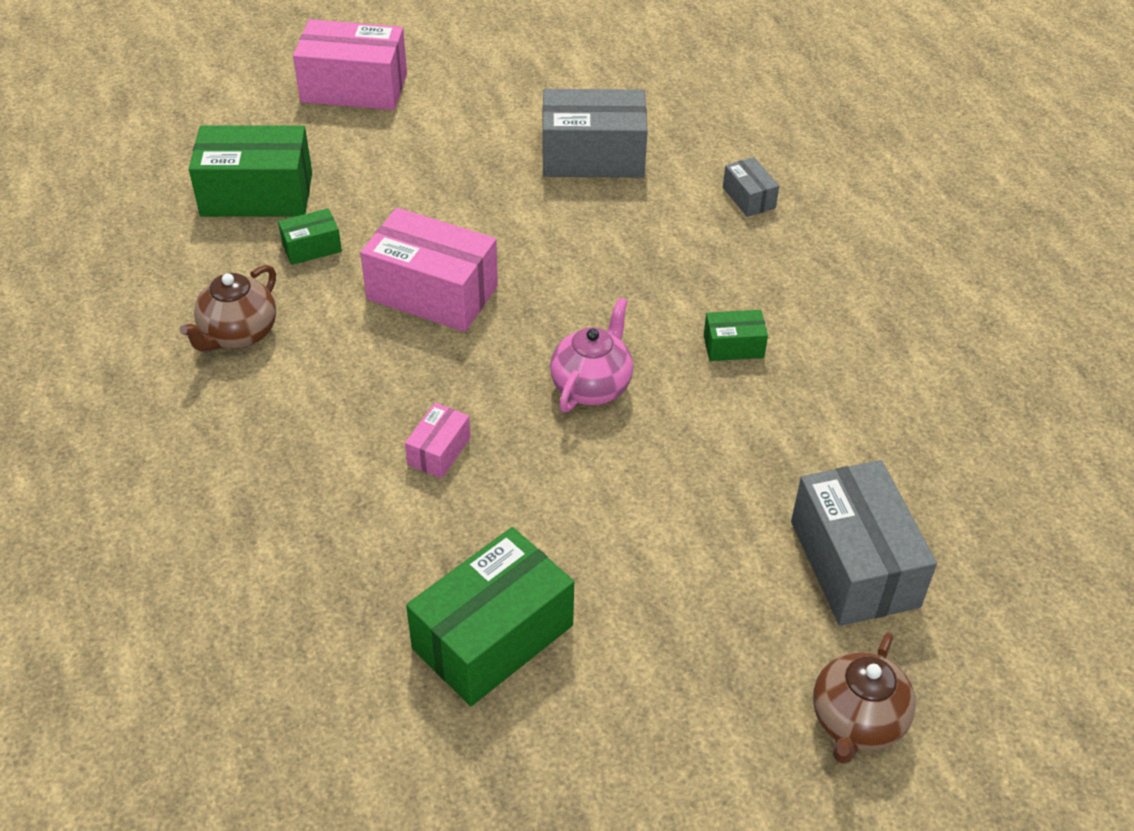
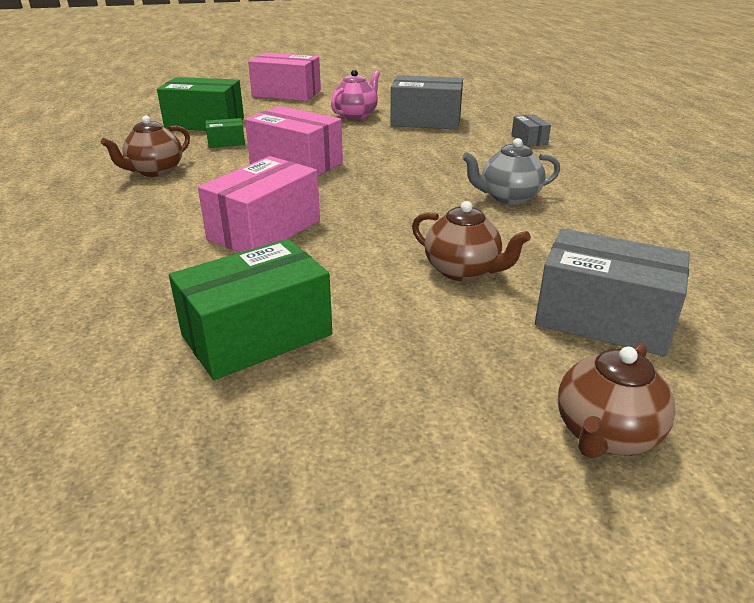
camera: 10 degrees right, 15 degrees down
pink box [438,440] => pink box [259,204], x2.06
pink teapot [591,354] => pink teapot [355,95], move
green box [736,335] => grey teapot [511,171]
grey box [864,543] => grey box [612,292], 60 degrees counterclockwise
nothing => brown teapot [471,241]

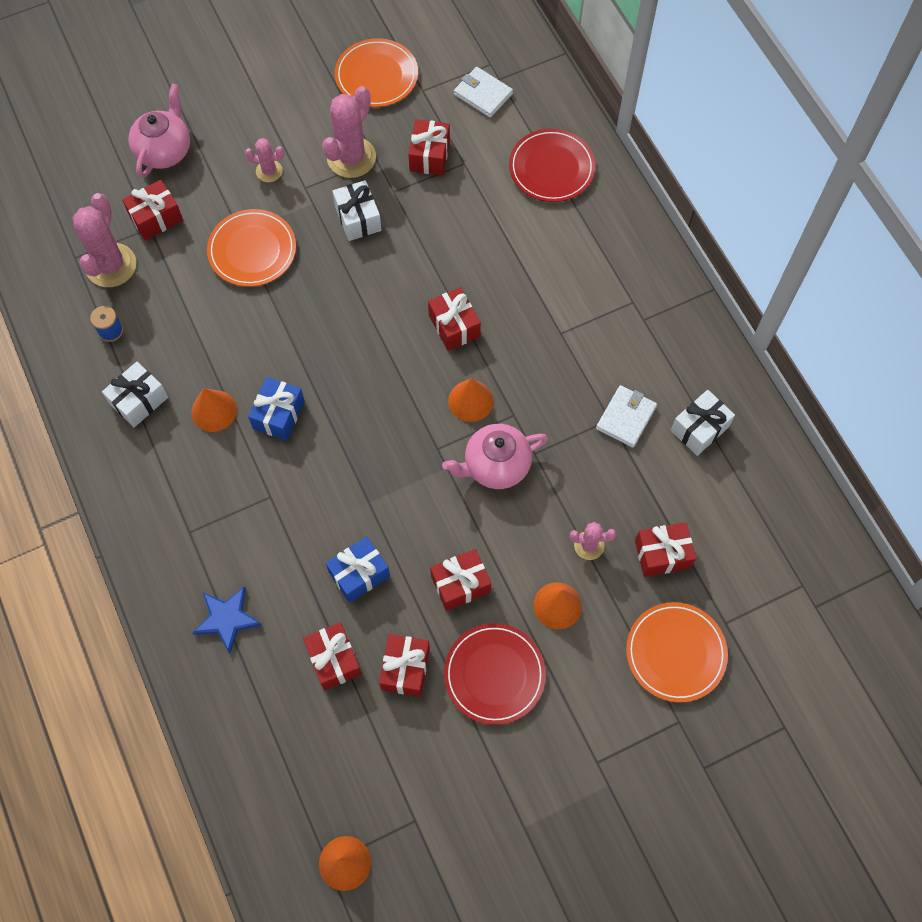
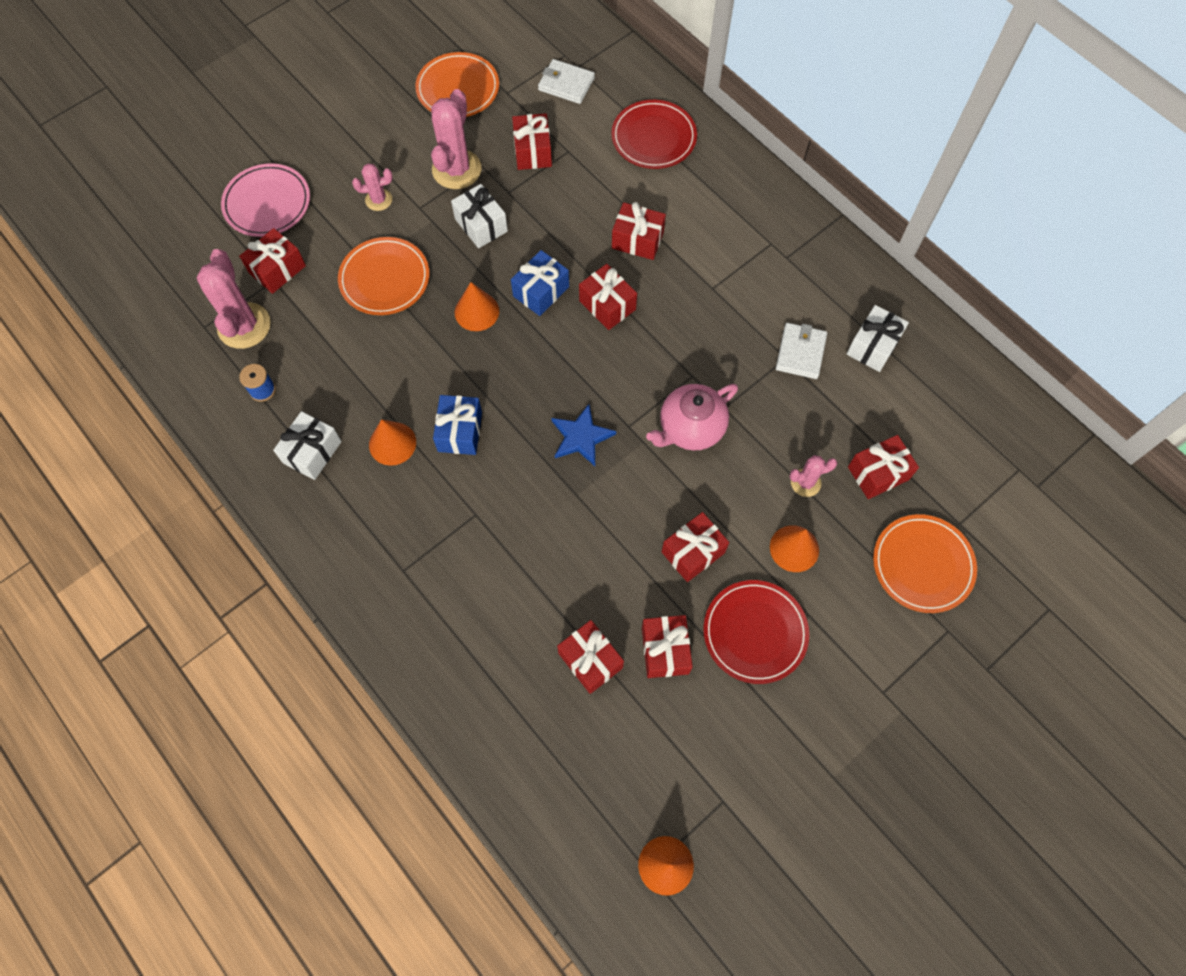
camera: 15 degrees left, 0 degrees up
pink teapot [159,131] => pink plate [265,200]
blue star [227,620] => blue star [583,435], move
blue gift [358,569] => blue gift [540,283], move
orange cone [471,400] => orange cone [477,306], move
nothing => red gift [639,231]

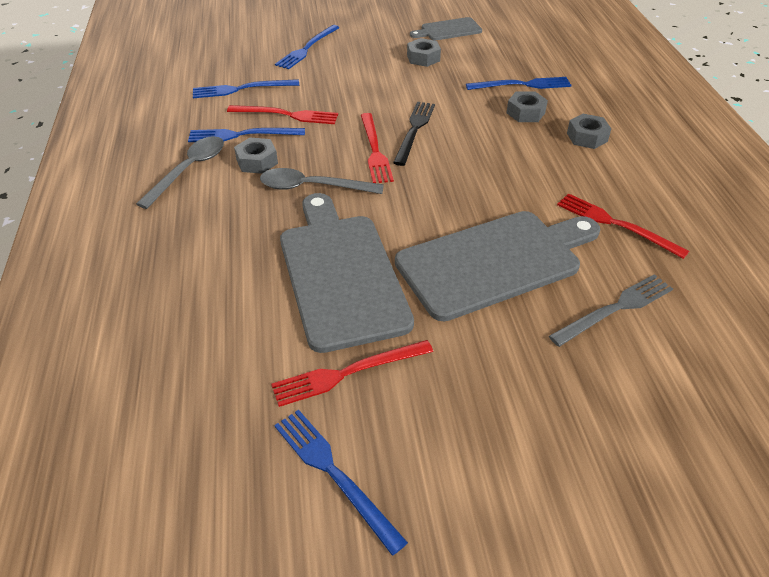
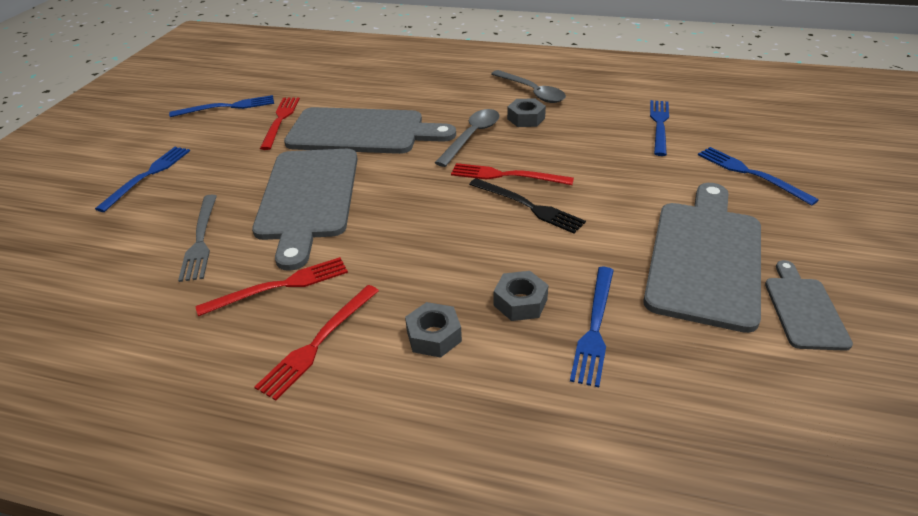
camera: 115 degrees right, 5 degrees down
blue fork [246,135] => blue fork [142,179], move
red fork [282,114] => red fork [316,343], move
grey nut [424,52] => grey cutting board [702,258]

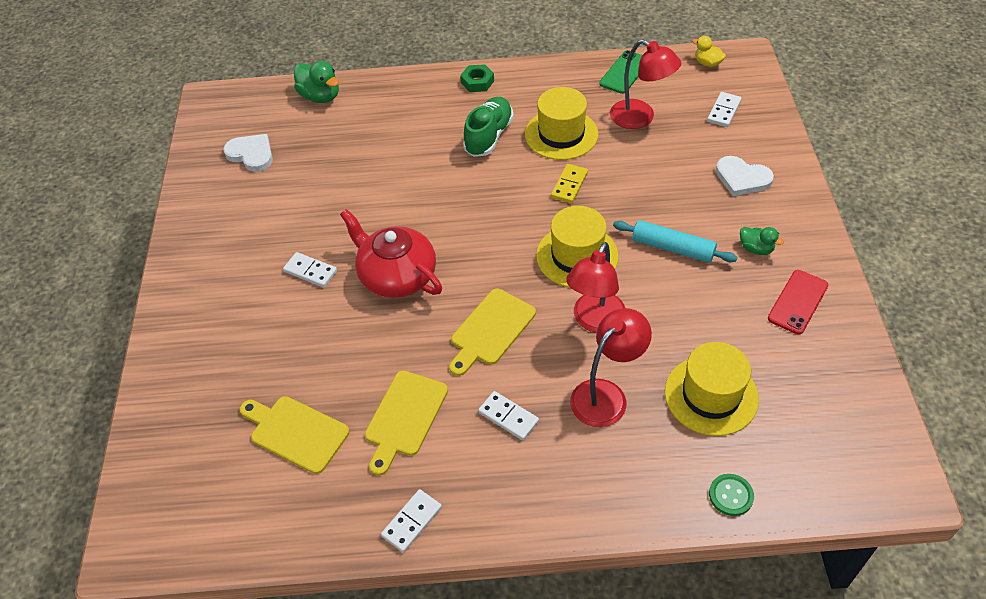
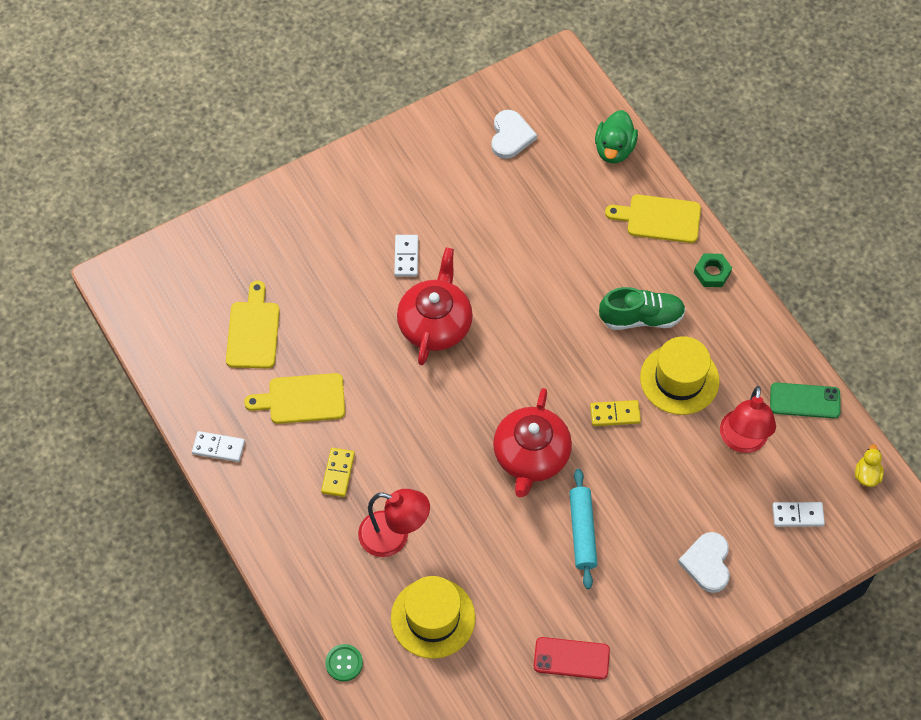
camera: 60 degrees right, 10 degrees up
yellow cutting board [492,332] => yellow cutting board [653,219], move
white domino [508,415] => yellow domino [338,472]
yellow hat [577,246] => red teapot [532,442]
red lamp [595,287] => nothing
green duck [762,241] => nothing

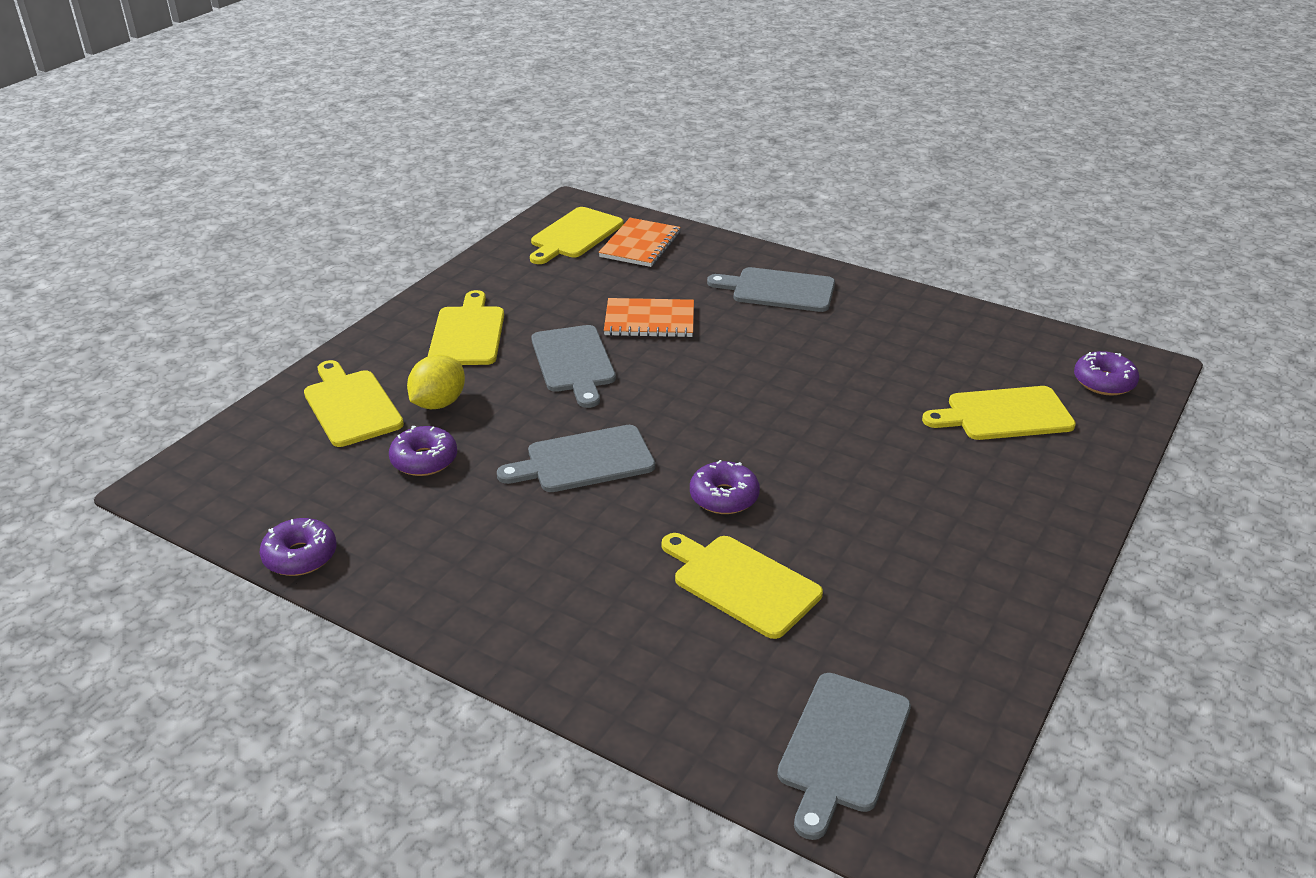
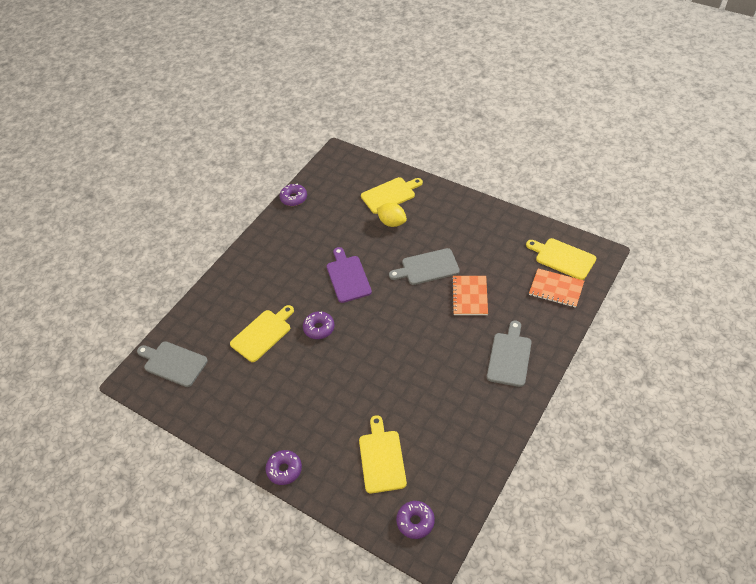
camera: 95 degrees right, 15 degrees up
purple donut [423,451] => purple donut [284,467], move
yellow cutting board [466,327] => nothing
grey cutting board [576,458] => purple cutting board [349,275]

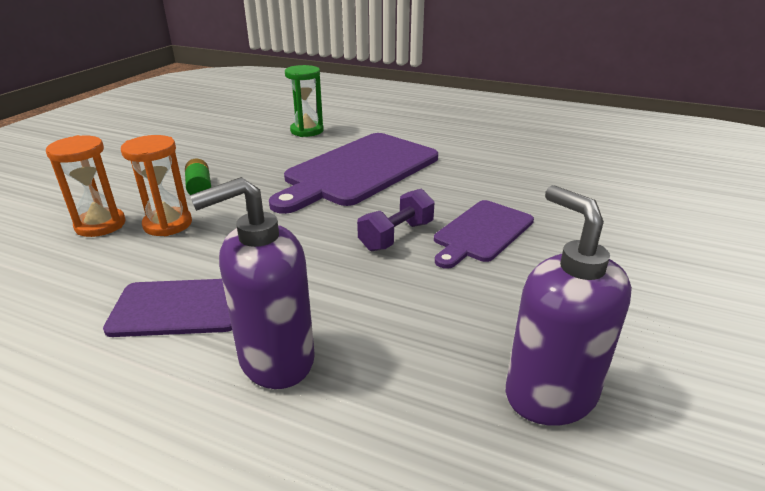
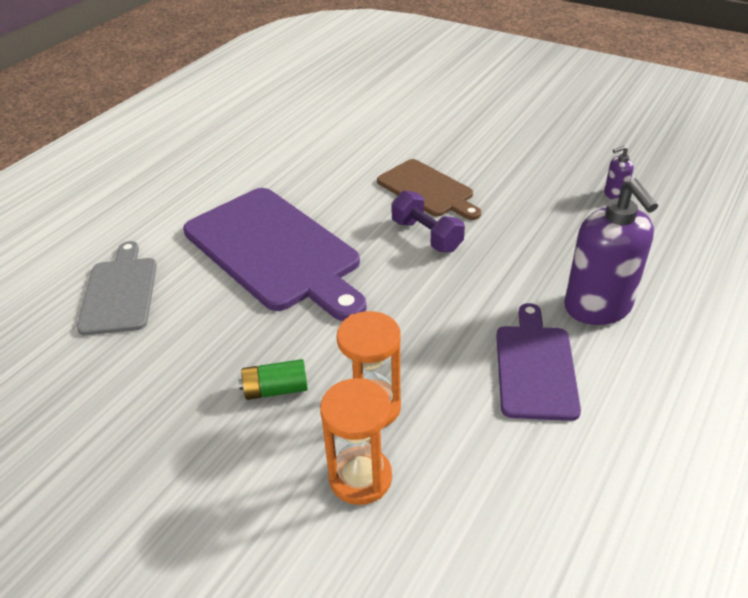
camera: 80 degrees left, 10 degrees up
green hourglass [304,101] => grey cutting board [117,288]
purple cutting board [484,234] => brown cutting board [429,189]
purple soap dispenser [569,305] => purple soap dispenser [619,172], x0.43

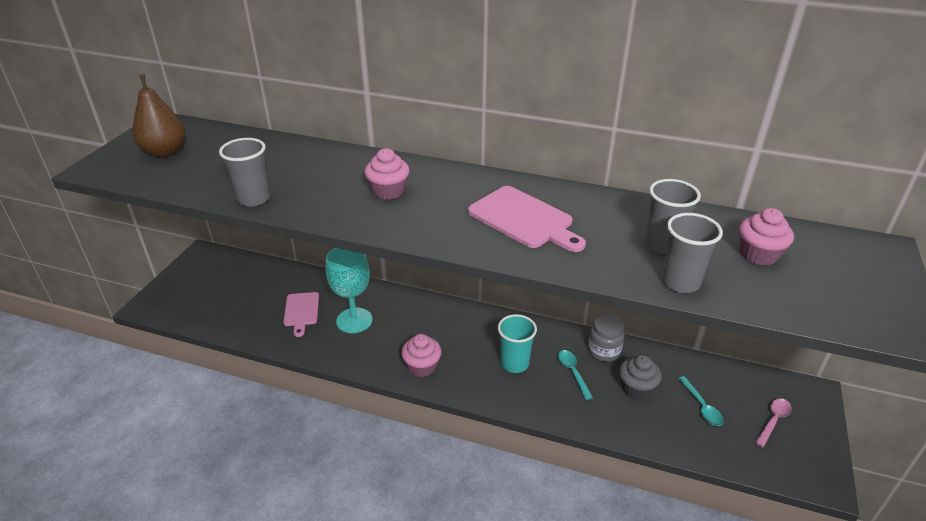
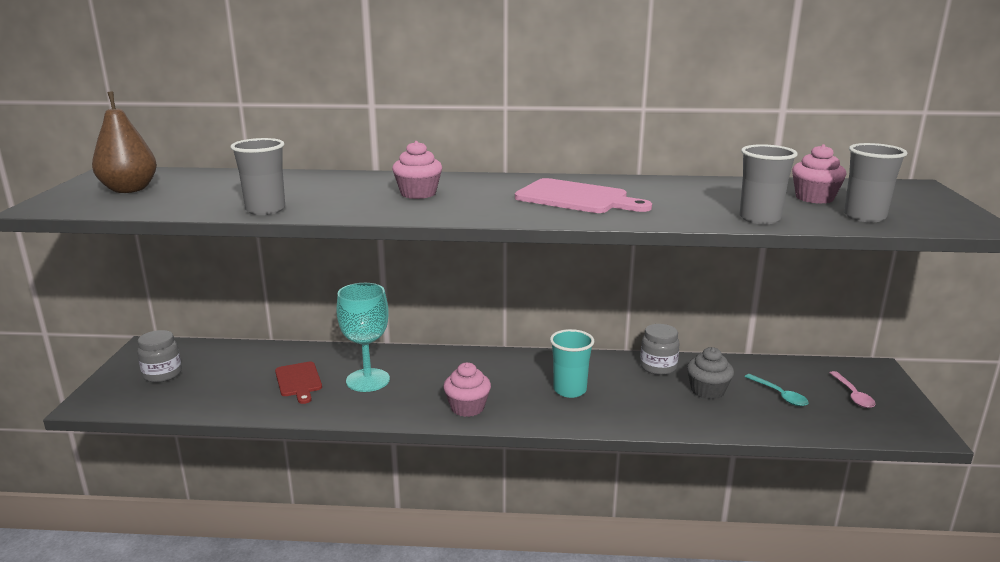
camera: 15 degrees left, 15 degrees down
pink cutting board [301,314] => red cutting board [298,382]
turquoise spoon [575,375] => nothing
grey cup [673,216] => grey cup [875,182], move
pink spoon [773,423] => pink spoon [852,389], 150 degrees clockwise
nothing => grey jar [159,356]

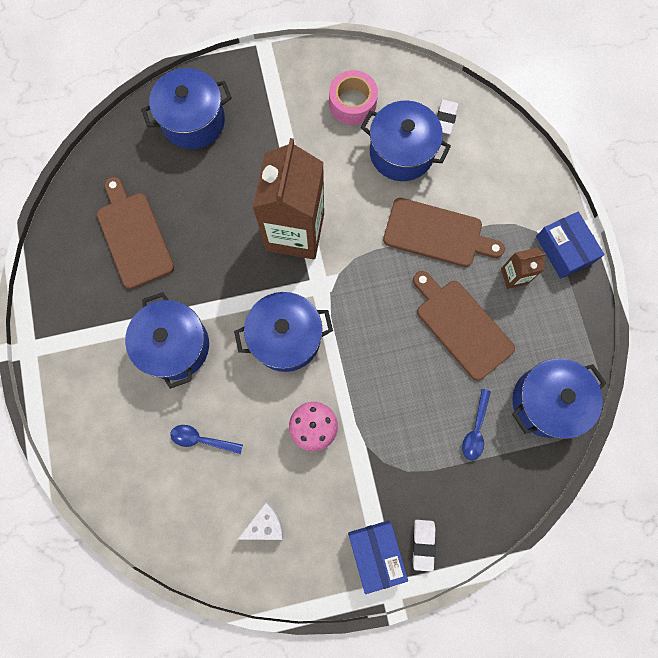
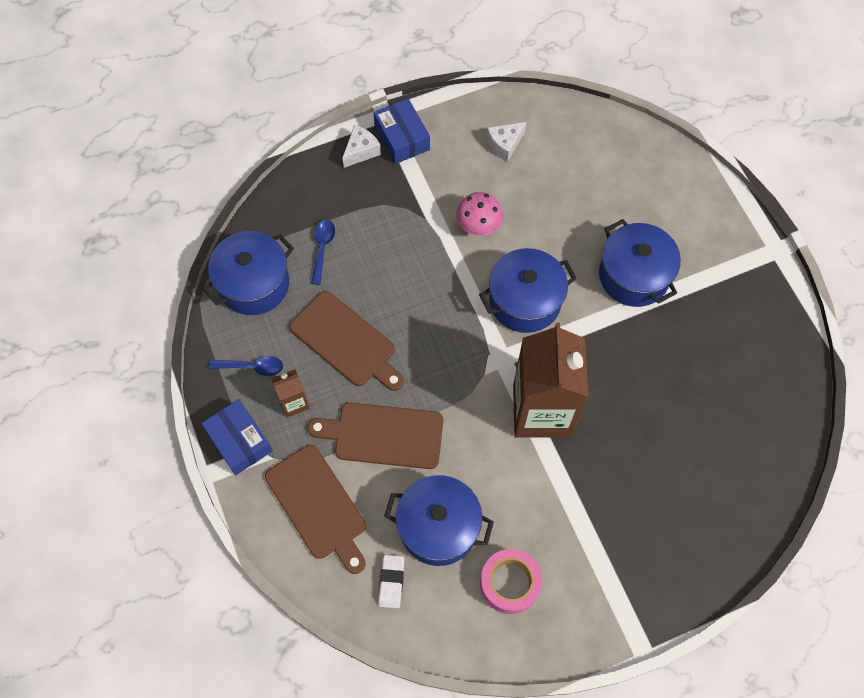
camera: 170 degrees right, 10 degrees down
brown cutting board [135,233] => brown cutting board [315,509], move
blue pot [186,108] => nothing
blue spoon [206,439] => blue spoon [246,366], move
white eraser [424,546] => white cheese [361,146]

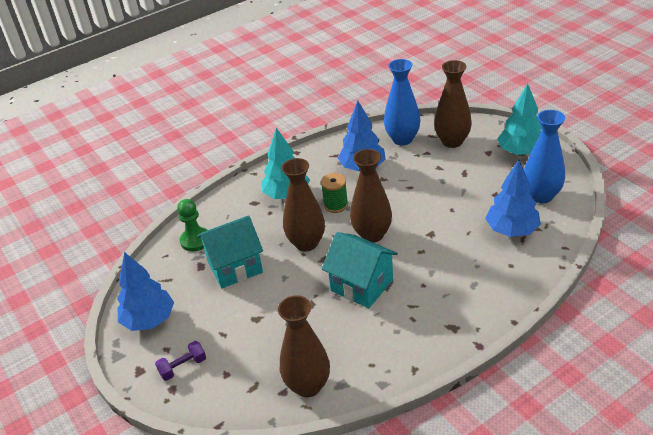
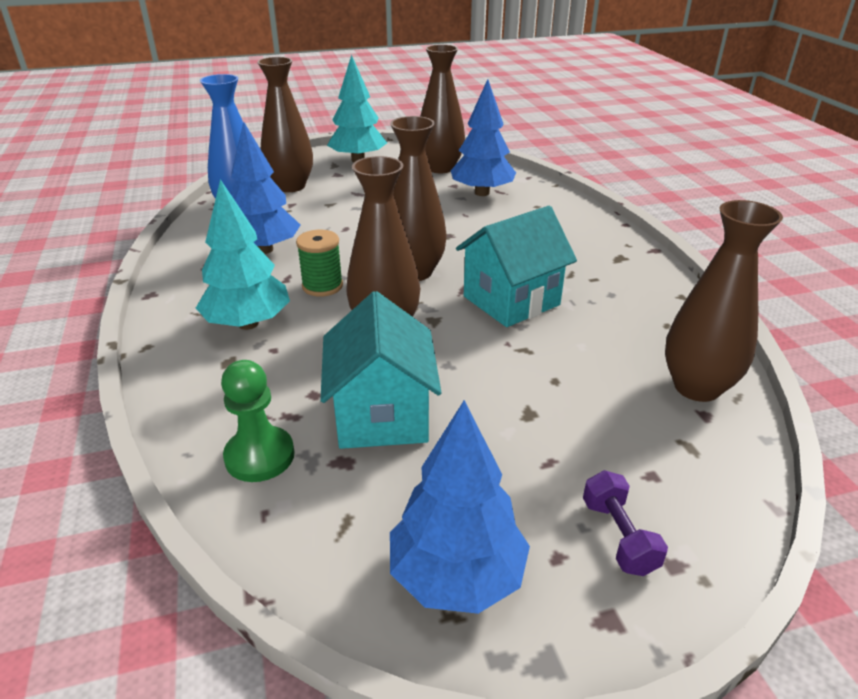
camera: 75 degrees left, 5 degrees down
blue vase [544,156] => brown vase [442,108]

